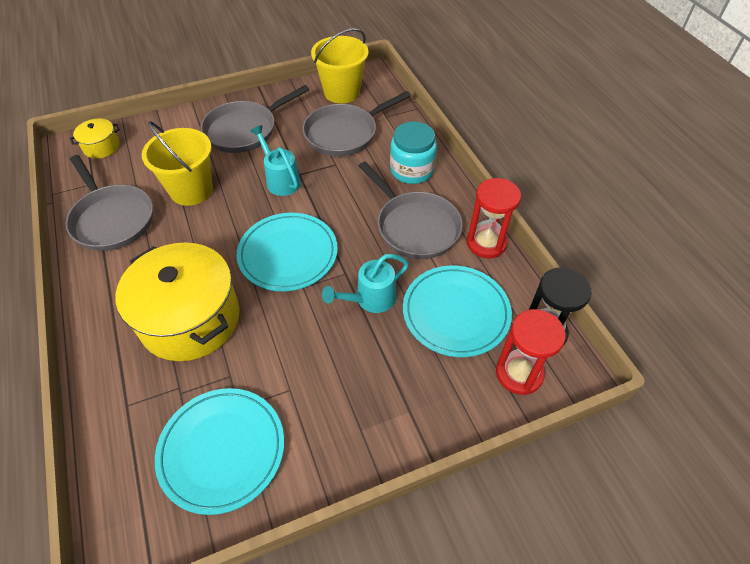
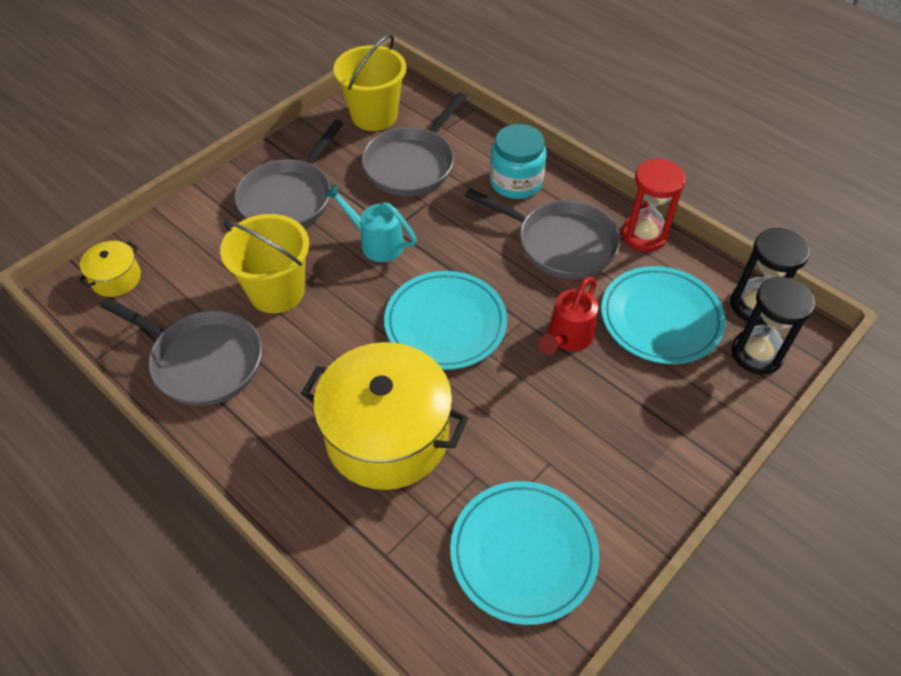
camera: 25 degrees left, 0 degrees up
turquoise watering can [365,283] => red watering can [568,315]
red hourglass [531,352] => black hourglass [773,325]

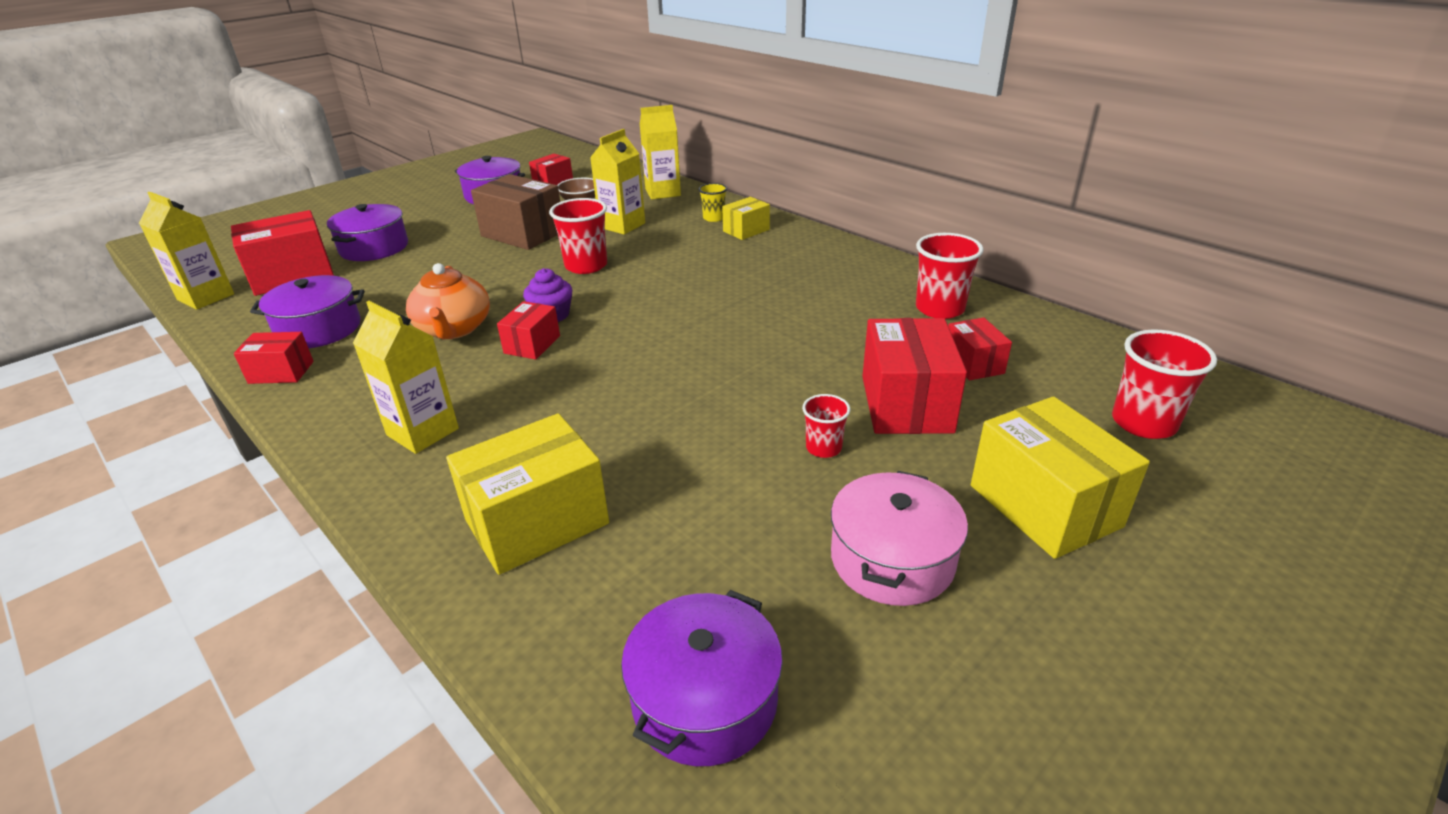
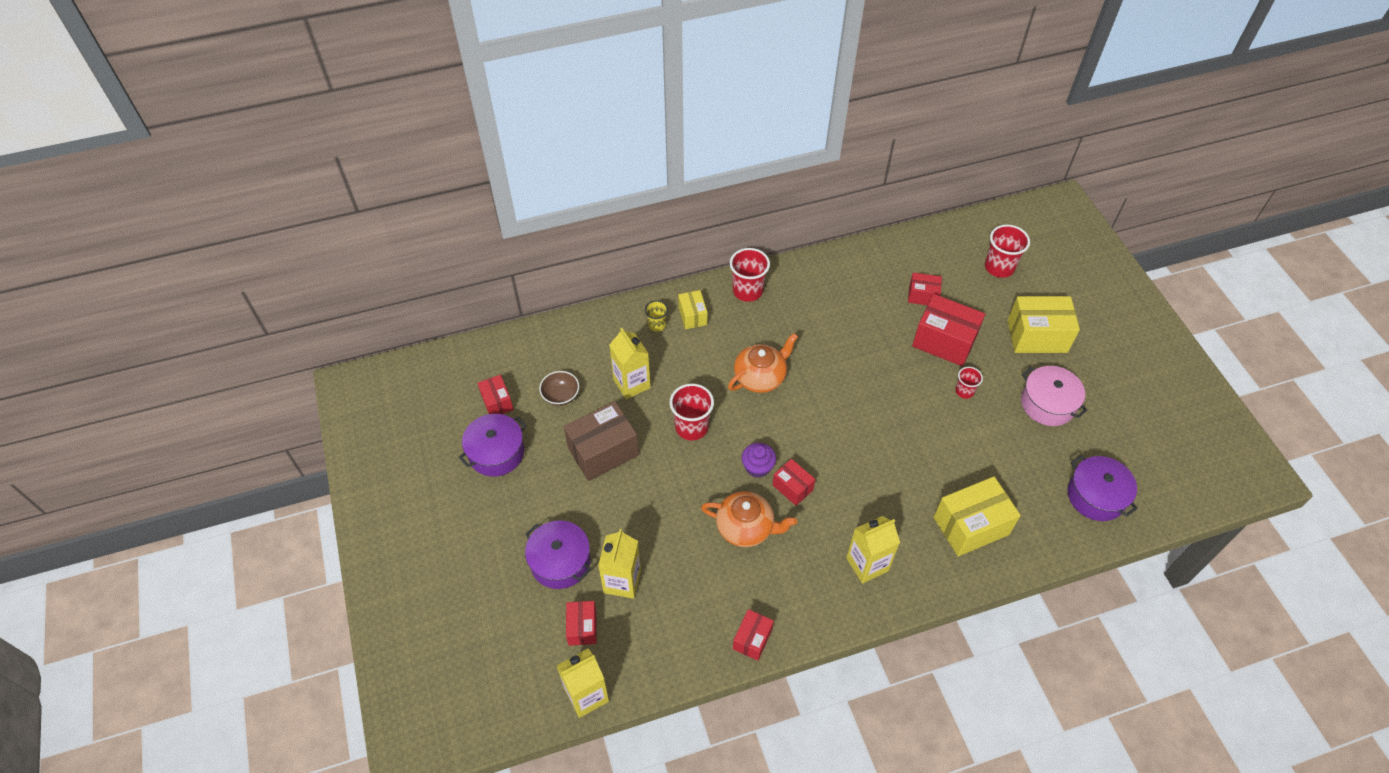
camera: 65 degrees left, 20 degrees up
red box [282,253] => red box [581,623], x0.55
purple pot [307,311] => nothing
yellow box [527,494] => yellow box [977,516], 75 degrees clockwise
yellow carton [660,152] => yellow carton [619,564], move
red cup [950,276] => red cup [750,275], move
nothing => orange teapot [763,363]

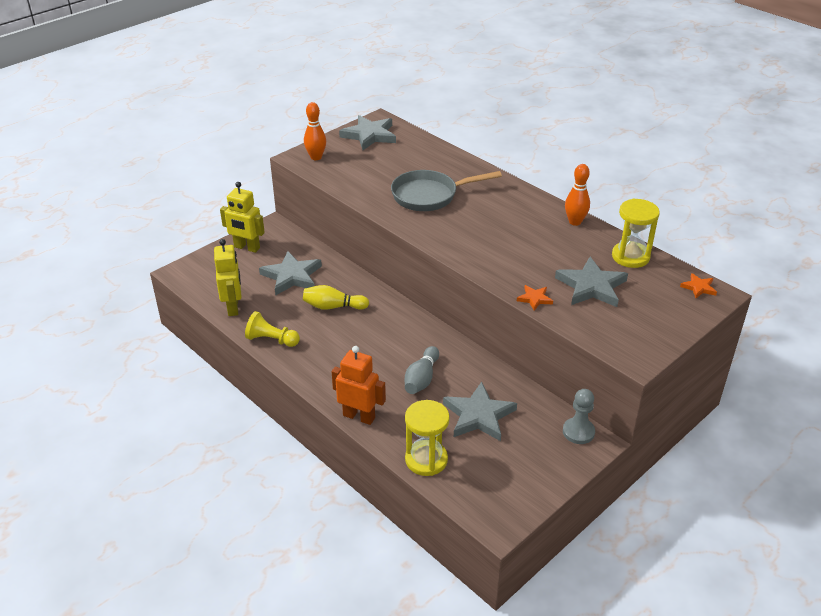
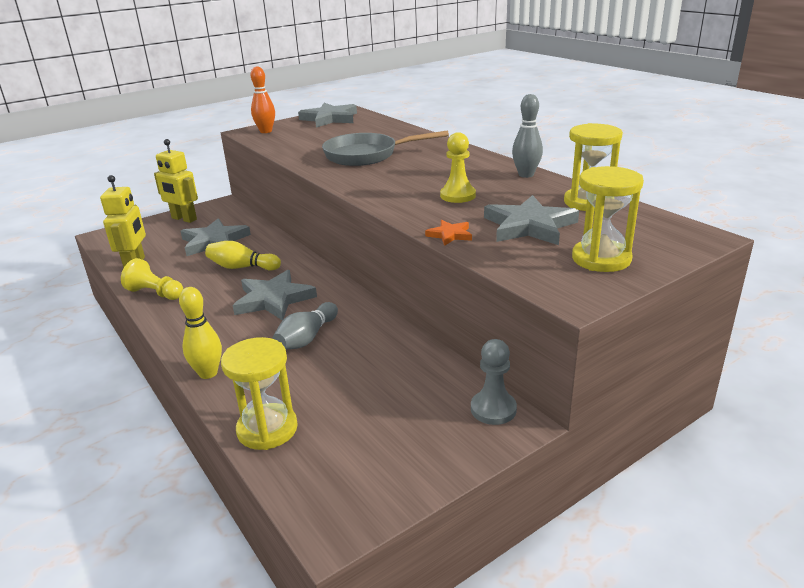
camera: 10 degrees right, 10 degrees down
orange robot [359,385] => yellow bowling pin [200,333]
grey star [480,411] => grey star [275,295], move
orange bowling pin [577,195] => grey bowling pin [527,136]
orange star [698,285] => nothing
nothing => yellow pawn [458,167]
nothing => yellow hourglass [608,219]

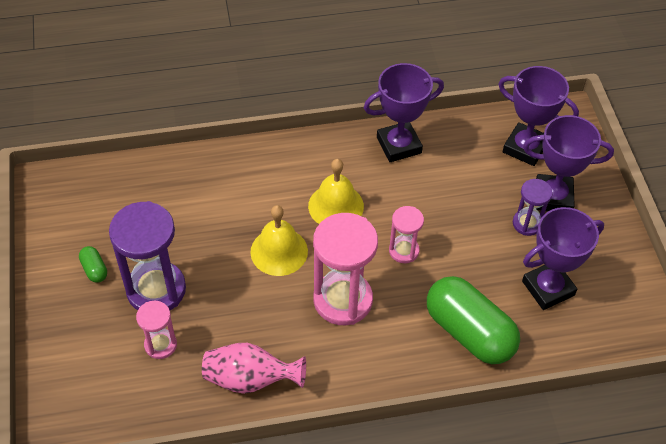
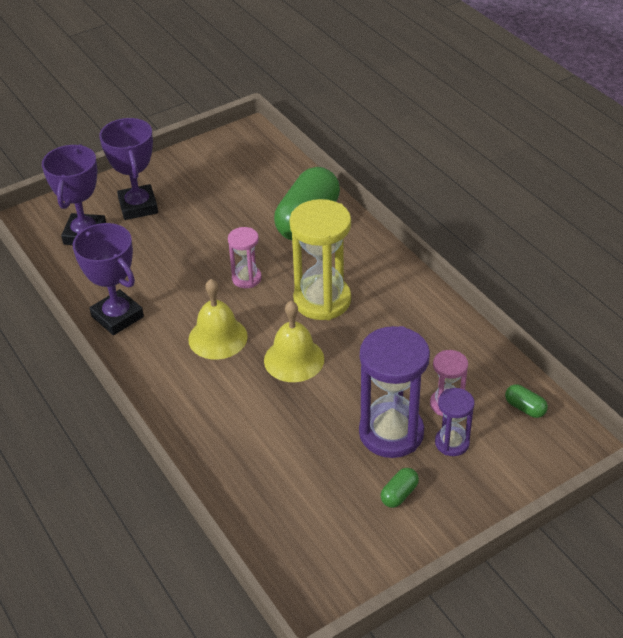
camera: 110 degrees left, 10 degrees down
pink vase [254,368] => nothing
pink hourglass [345,269] => yellow hourglass [320,259]
purple hourglass [533,207] => purple hourglass [455,422], move
purple trophy [563,258] => nothing
nothing => green capsule [526,401]

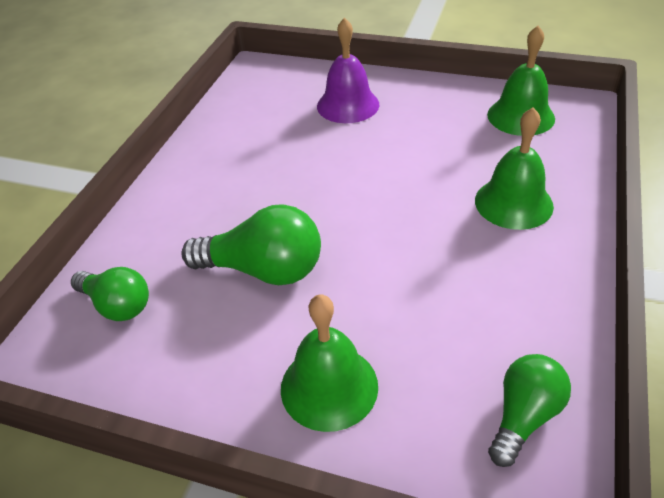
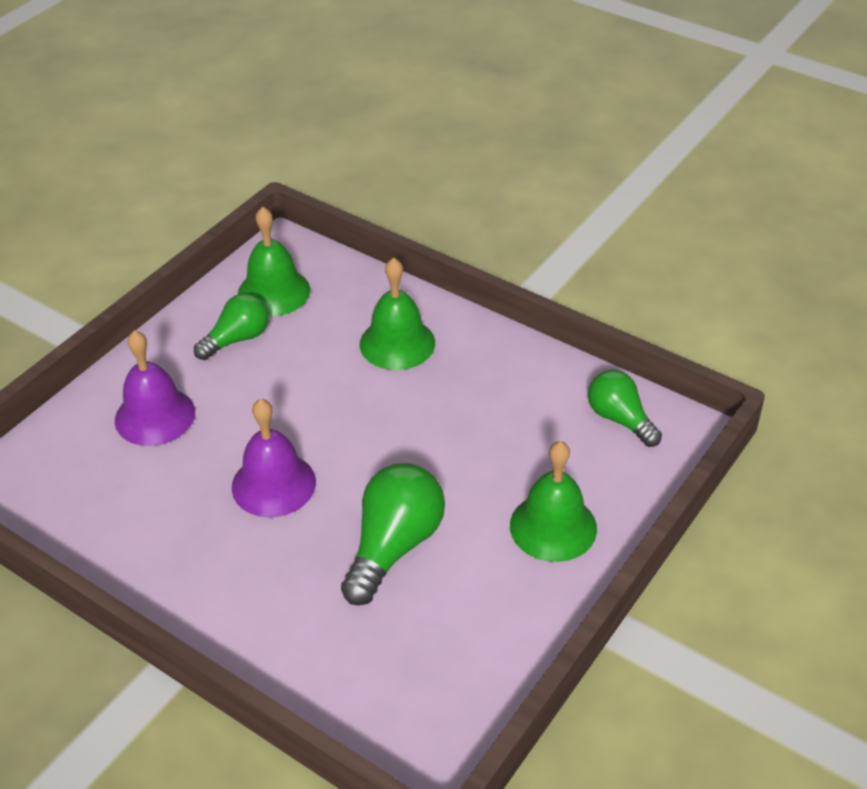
camera: 75 degrees left, 0 degrees up
green light bulb [110,294] => green light bulb [231,326], move
nothing => purple bell [274,457]

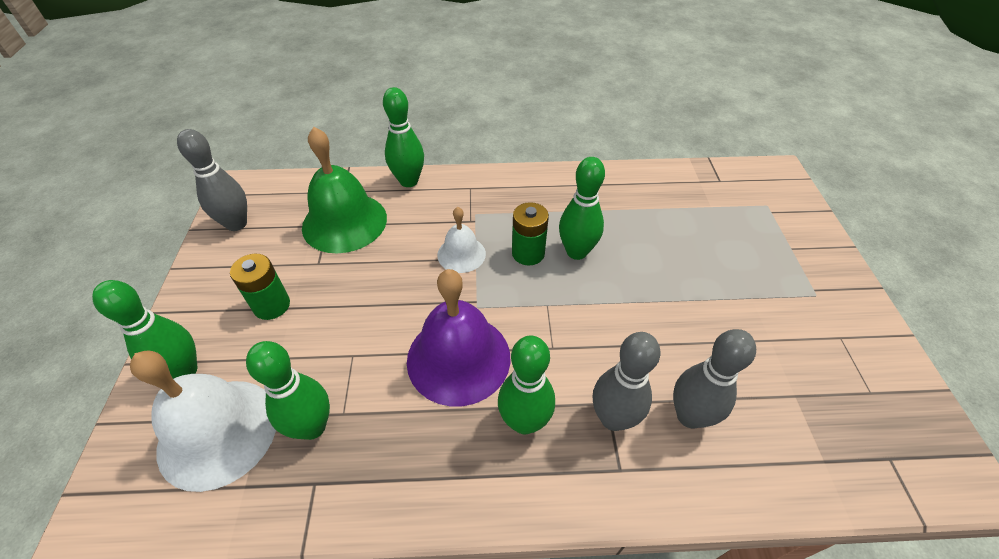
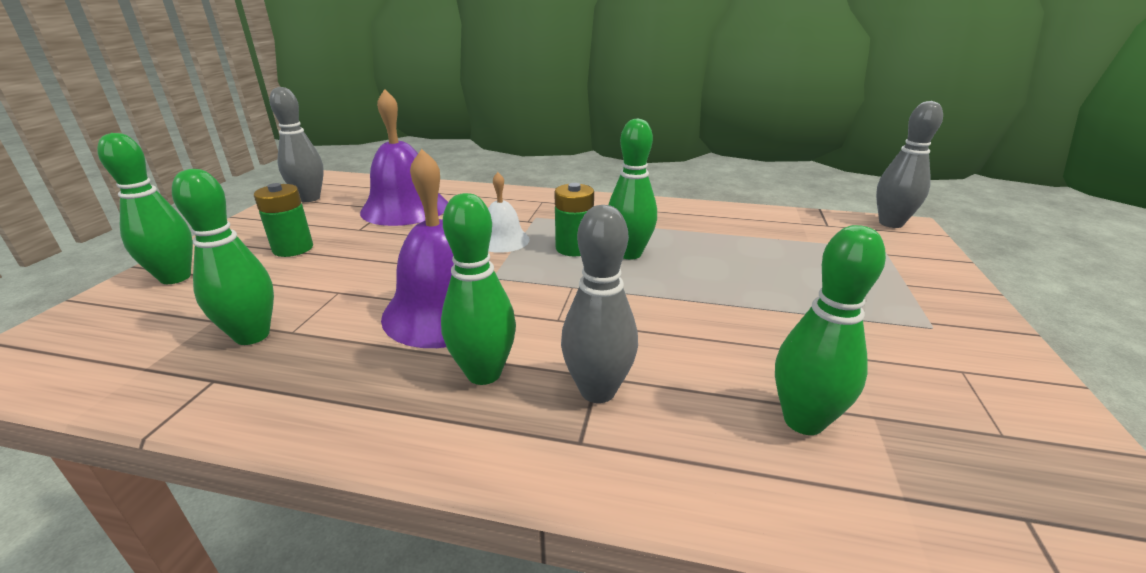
camera: 15 degrees right, 20 degrees down
white bell [203,421] => nothing
green bell [344,190] => purple bell [404,157]
green bowling pin [403,137] => green bowling pin [830,330], move
grey bowling pin [714,378] => grey bowling pin [909,164], move

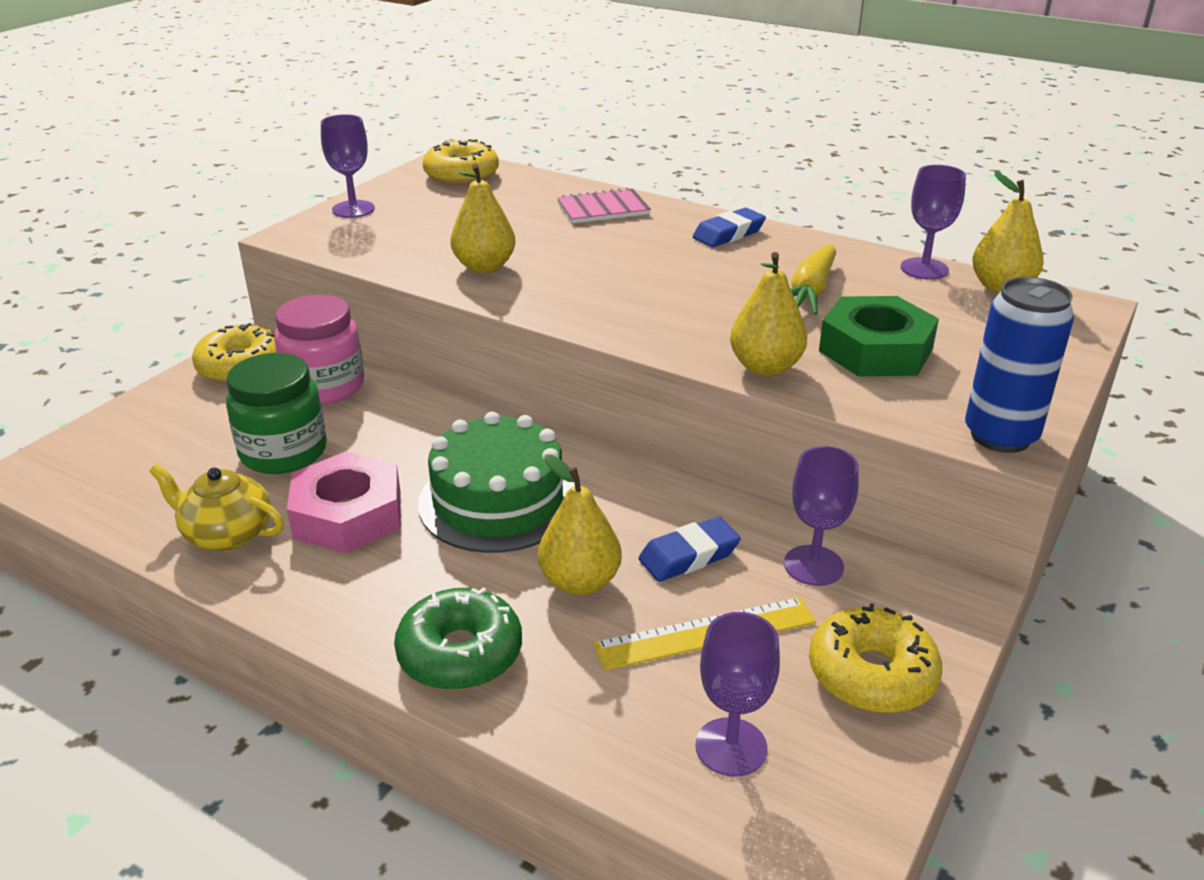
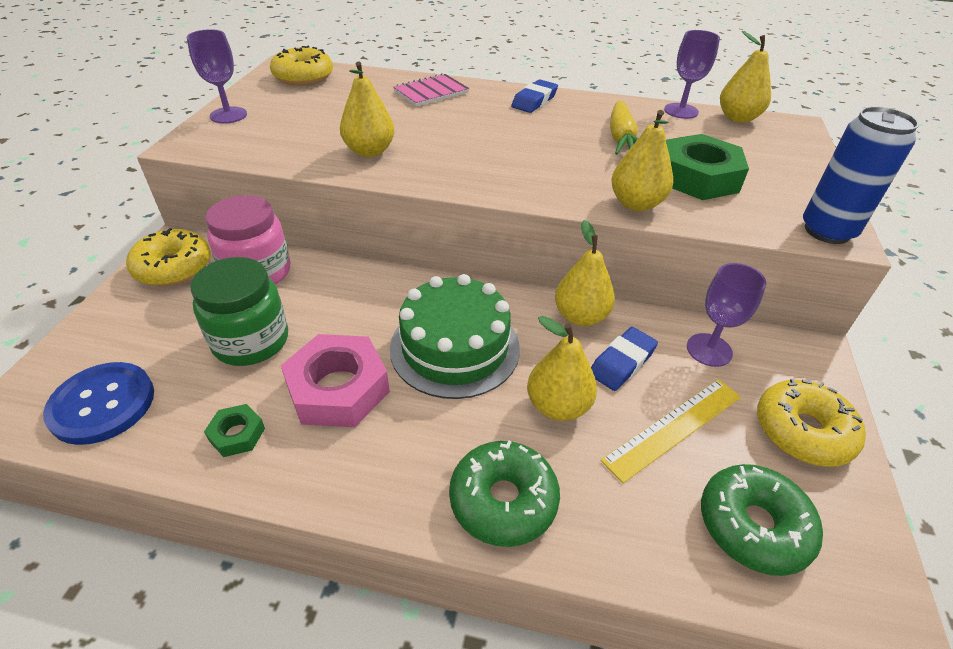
camera: 20 degrees left, 10 degrees up
yellow teapot [216,507] => green nut [234,430]
purple goblet [737,694] => green donut [762,520]
nothing => blue button [98,403]
nothing => yellow pear [585,273]

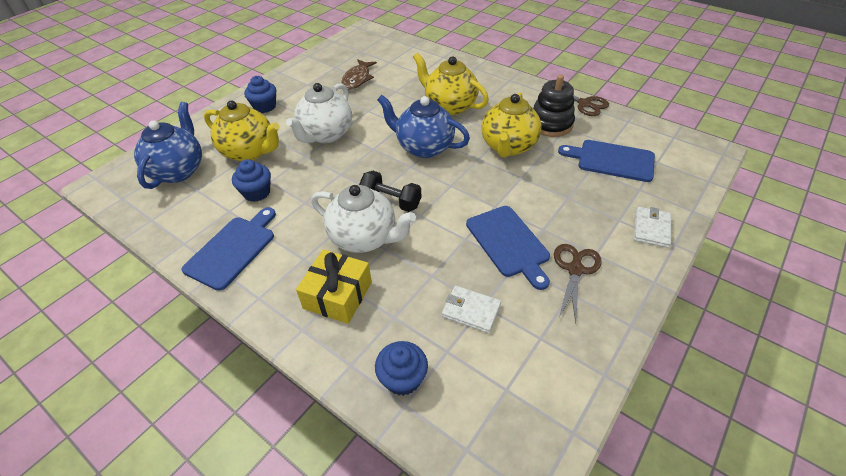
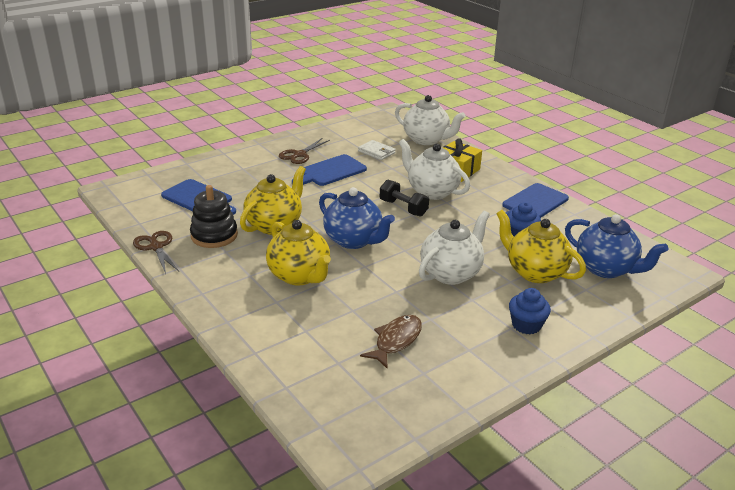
camera: 165 degrees left, 15 degrees down
blue teapot [168,145] => blue teapot [616,246], 75 degrees counterclockwise
blue cupcake [401,368] => white teapot [430,120]
blue cutting board [508,248] => blue cutting board [329,170], 120 degrees counterclockwise
white wallet [652,227] => nothing

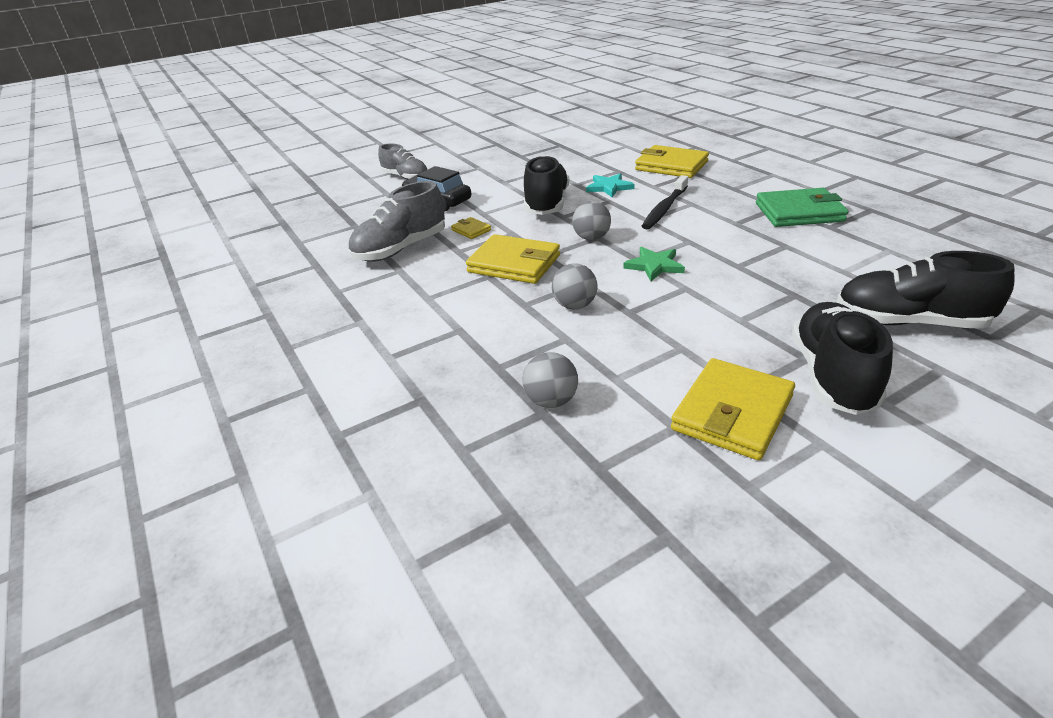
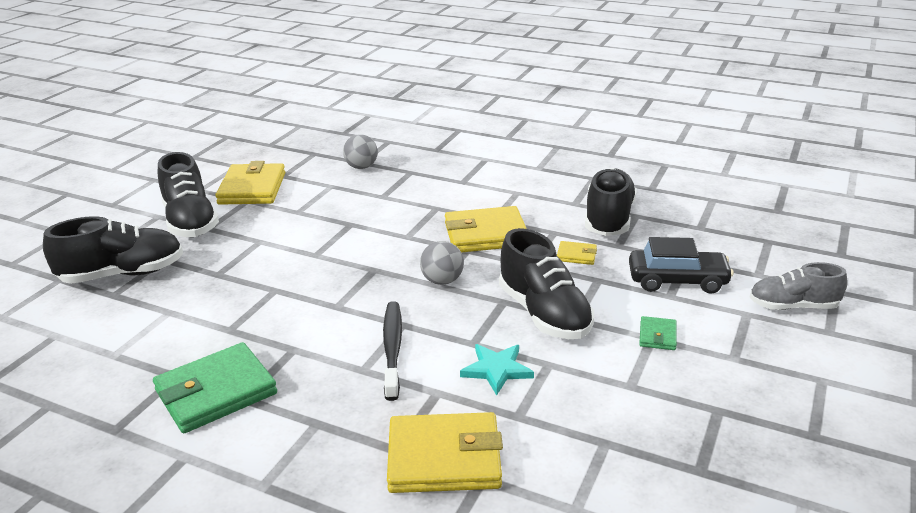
camera: 145 degrees right, 5 degrees down
grey shoe [396,221] => black shoe [611,202]
grey ball [574,286] => nothing
green star [654,264] => nothing
nothing => green wallet [658,333]

